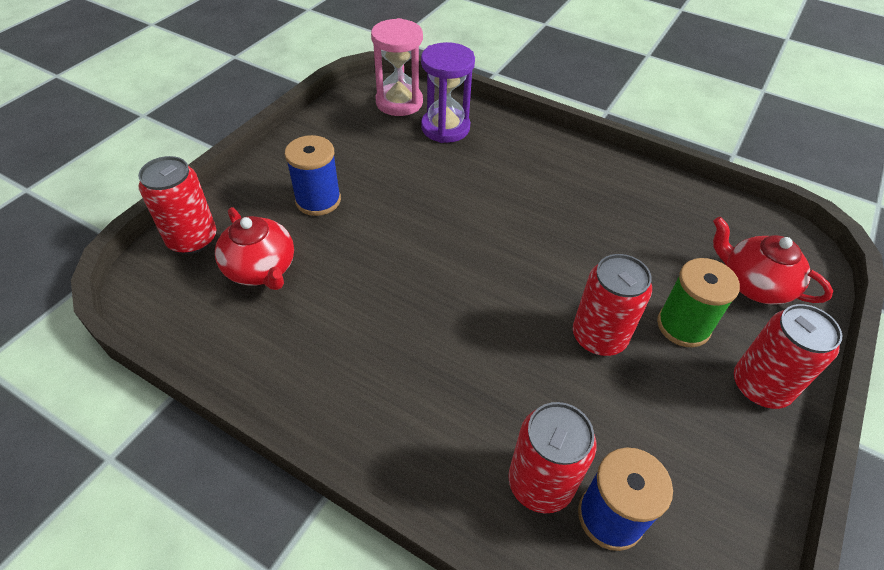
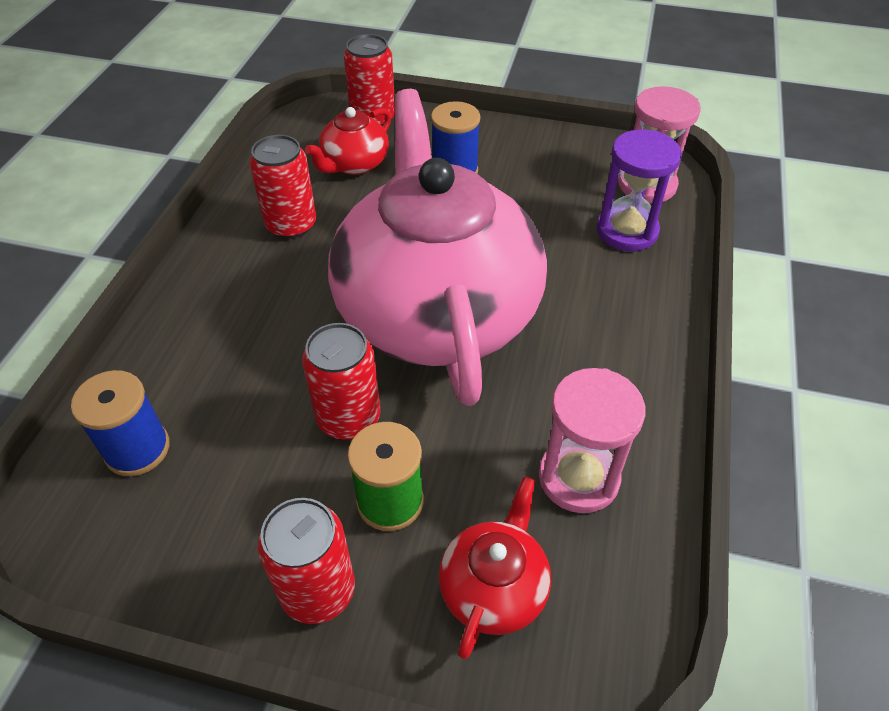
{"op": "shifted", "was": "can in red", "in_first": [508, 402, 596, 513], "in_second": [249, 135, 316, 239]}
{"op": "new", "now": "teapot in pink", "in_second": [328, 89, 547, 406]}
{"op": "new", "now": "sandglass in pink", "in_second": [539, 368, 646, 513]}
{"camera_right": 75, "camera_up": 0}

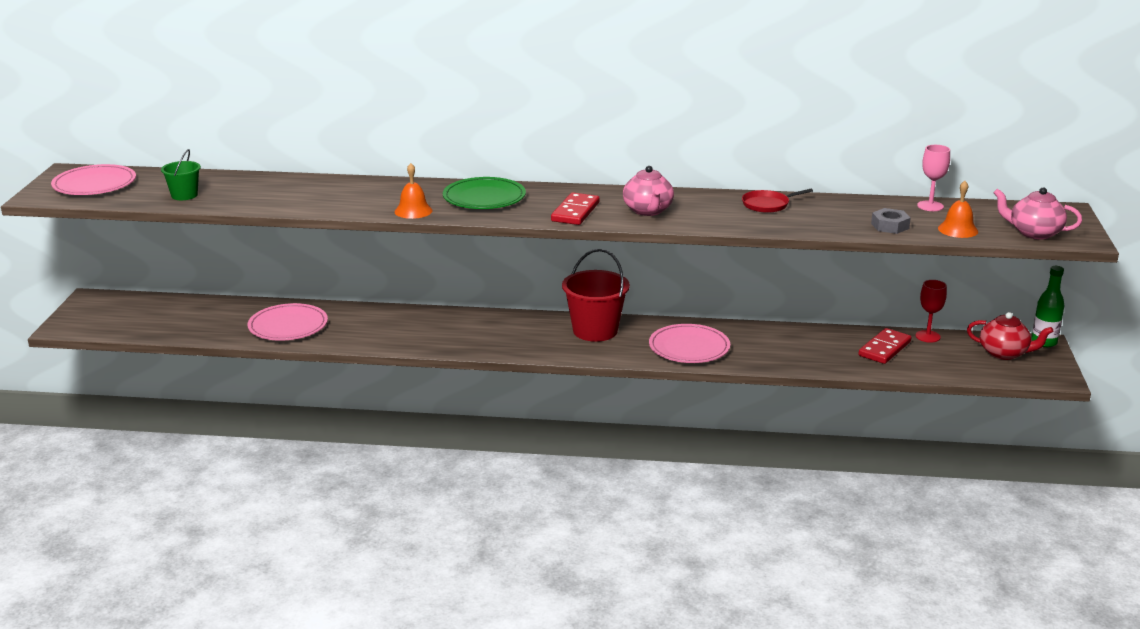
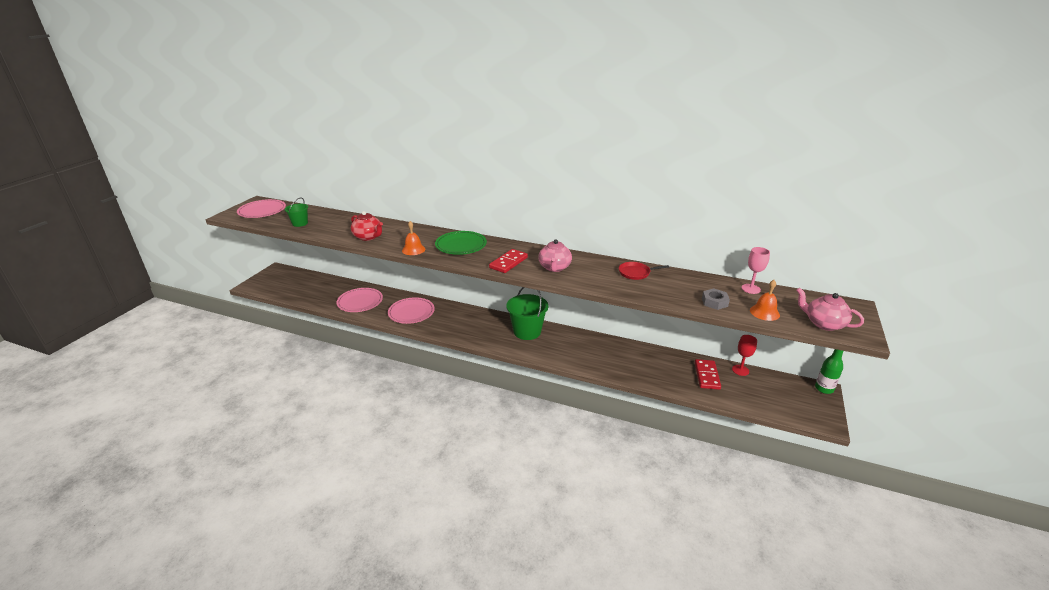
{"op": "repainted", "was": "pail in red", "now": "pail in leaf-green", "in_first": [562, 249, 630, 342], "in_second": [506, 287, 548, 340]}
{"op": "shifted", "was": "plate in pink", "in_first": [649, 324, 730, 363], "in_second": [388, 297, 435, 324]}
{"op": "rotated", "was": "domino piece in red", "in_first": [858, 328, 912, 364], "in_second": [695, 359, 721, 390], "clockwise": -45}
{"op": "shifted", "was": "teapot in red", "in_first": [967, 312, 1053, 360], "in_second": [351, 211, 383, 241]}
{"camera_right": 15, "camera_up": 5}

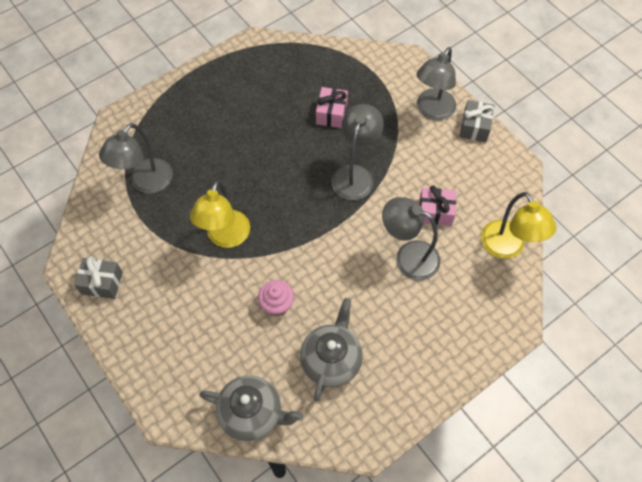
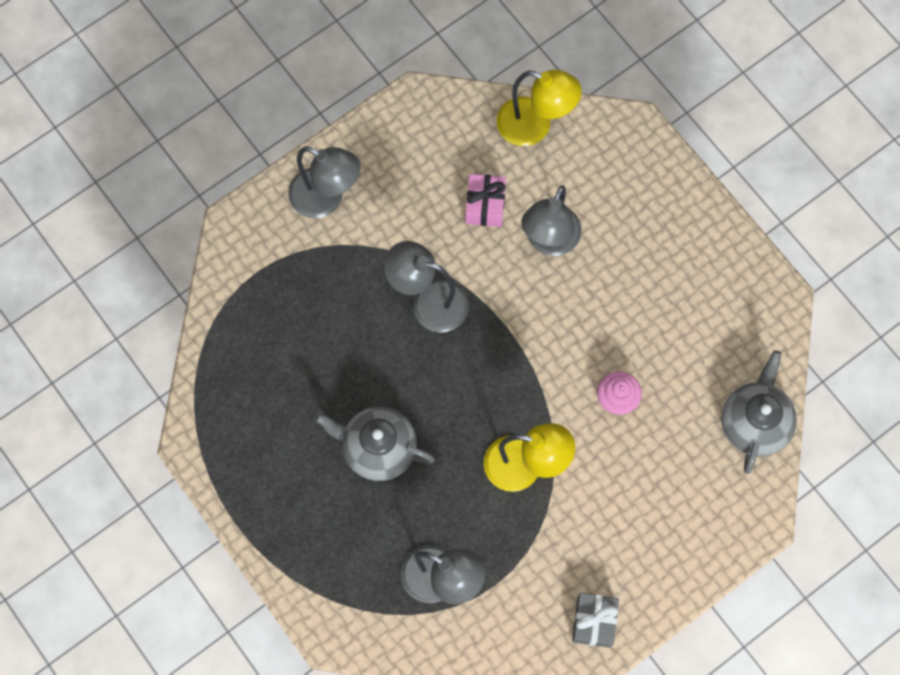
{"op": "shifted", "was": "teapot in gray", "in_first": [300, 298, 363, 401], "in_second": [315, 407, 435, 481]}
{"op": "gone", "was": "present in pink", "in_first": [316, 87, 348, 128]}
{"op": "gone", "was": "present in gray", "in_first": [460, 100, 495, 142]}
{"op": "rotated", "was": "reading lamp in bright yellow", "in_first": [481, 192, 556, 259], "in_second": [497, 70, 582, 146], "clockwise": 45}
{"camera_right": -90, "camera_up": 10}

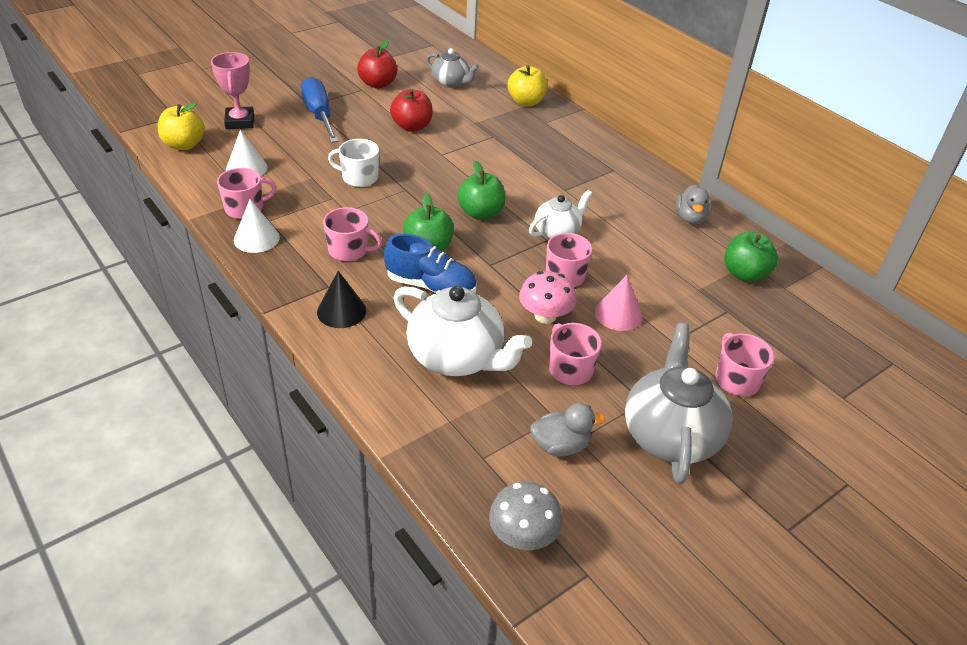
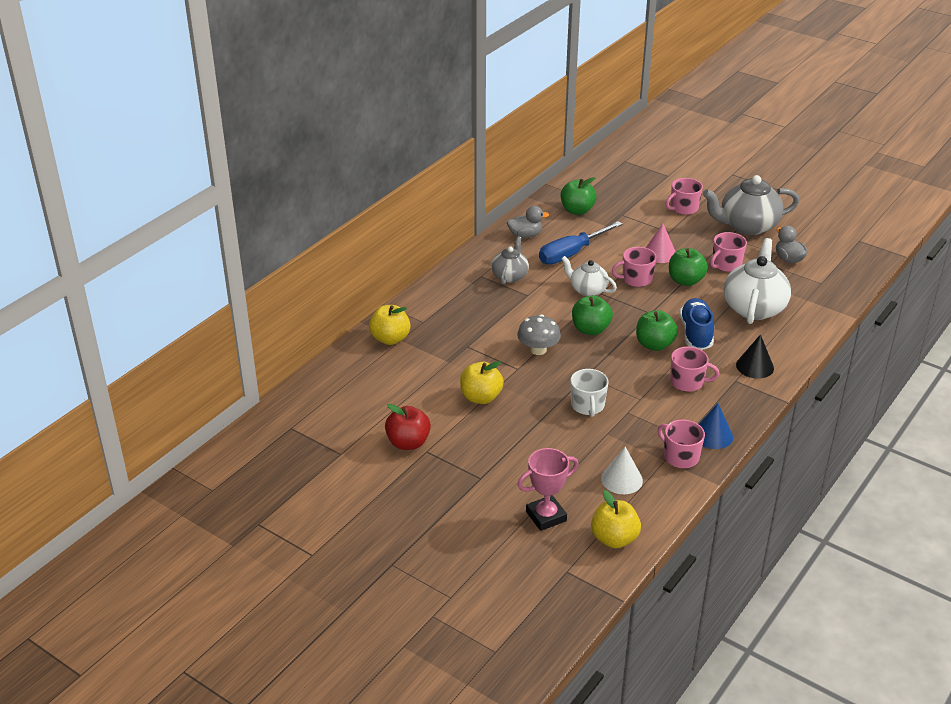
{"op": "repainted", "was": "cone in snow-white", "now": "cone in cobalt", "in_first": [234, 199, 280, 253], "in_second": [699, 403, 733, 449]}
{"op": "shifted", "was": "hand screwdriver in cobalt", "in_first": [301, 77, 339, 143], "in_second": [539, 221, 623, 265]}
{"op": "rotated", "was": "mug in pink", "in_first": [323, 207, 382, 261], "in_second": [670, 347, 720, 392], "clockwise": 105}
{"op": "repainted", "was": "apple fruit in red", "now": "apple fruit in bright yellow", "in_first": [390, 89, 433, 132], "in_second": [460, 361, 504, 404]}
{"op": "shifted", "was": "teapot in gray", "in_first": [426, 48, 479, 88], "in_second": [491, 236, 529, 284]}
{"op": "shifted", "was": "mushroom in gray", "in_first": [489, 482, 563, 550], "in_second": [517, 314, 561, 355]}
{"op": "swapped", "was": "mushroom in pink", "now": "apple fruit in leaf-green", "in_first": [519, 271, 576, 324], "in_second": [669, 248, 708, 286]}
{"camera_right": -105, "camera_up": -5}

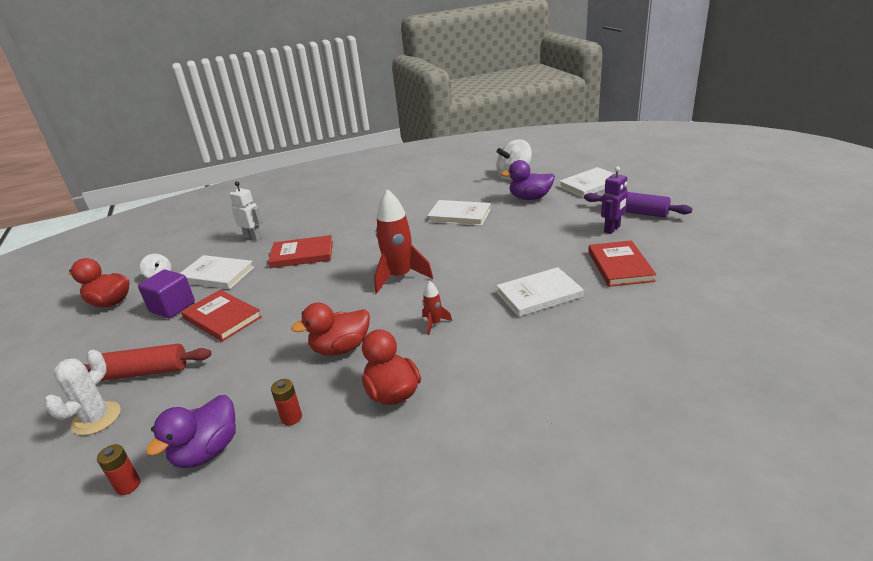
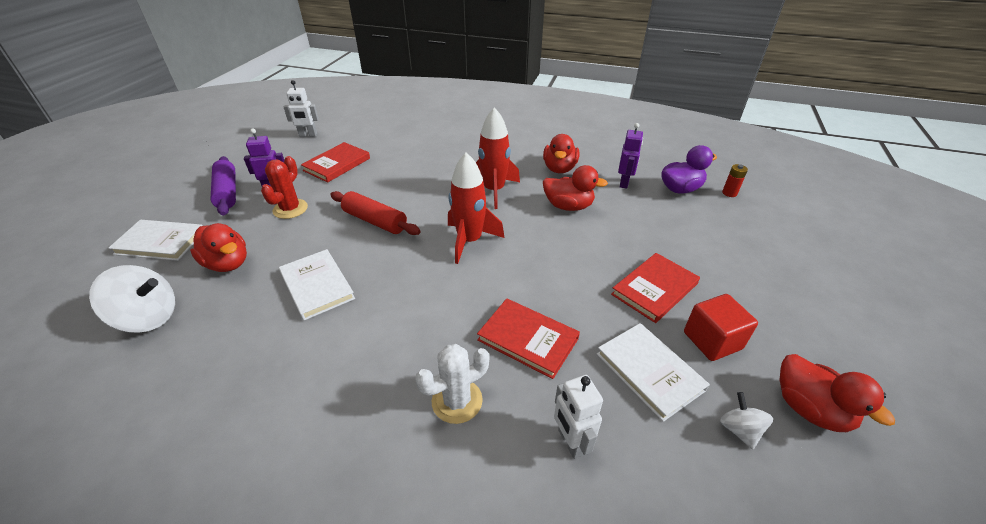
{"op": "shifted", "was": "prickly plant in snow-white", "in_first": [44, 350, 121, 435], "in_second": [415, 344, 489, 424]}
{"op": "shifted", "was": "pastry roller in red", "in_first": [83, 344, 211, 381], "in_second": [330, 191, 421, 235]}
{"op": "repainted", "was": "block in royal purple", "now": "block in red", "in_first": [138, 270, 195, 318], "in_second": [684, 294, 758, 361]}
{"op": "rotated", "was": "book in red", "in_first": [181, 290, 262, 342], "in_second": [611, 253, 700, 323], "clockwise": 60}
{"op": "swapped", "was": "battery in red", "now": "robot in royal purple", "in_first": [271, 379, 302, 426], "in_second": [618, 123, 643, 189]}
{"op": "scaled", "was": "rocket in red", "in_first": [422, 281, 452, 335], "in_second": [476, 107, 520, 209], "ratio": 2.11}
{"op": "gone", "was": "book in snow-white", "in_first": [496, 267, 584, 317]}
{"op": "repainted", "was": "duck in royal purple", "now": "duck in red", "in_first": [501, 160, 555, 200], "in_second": [190, 223, 247, 272]}
{"op": "new", "now": "prickly plant in red", "in_second": [261, 156, 308, 219]}
{"op": "new", "now": "robot in snow-white", "in_second": [284, 80, 319, 137]}
{"camera_right": -145, "camera_up": 10}

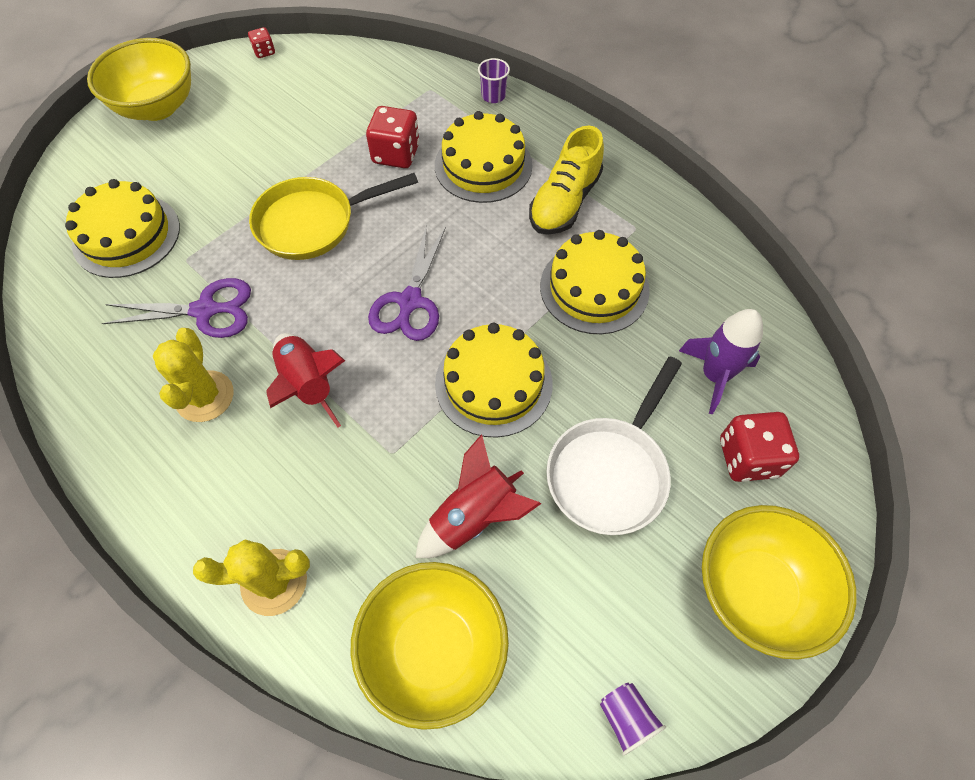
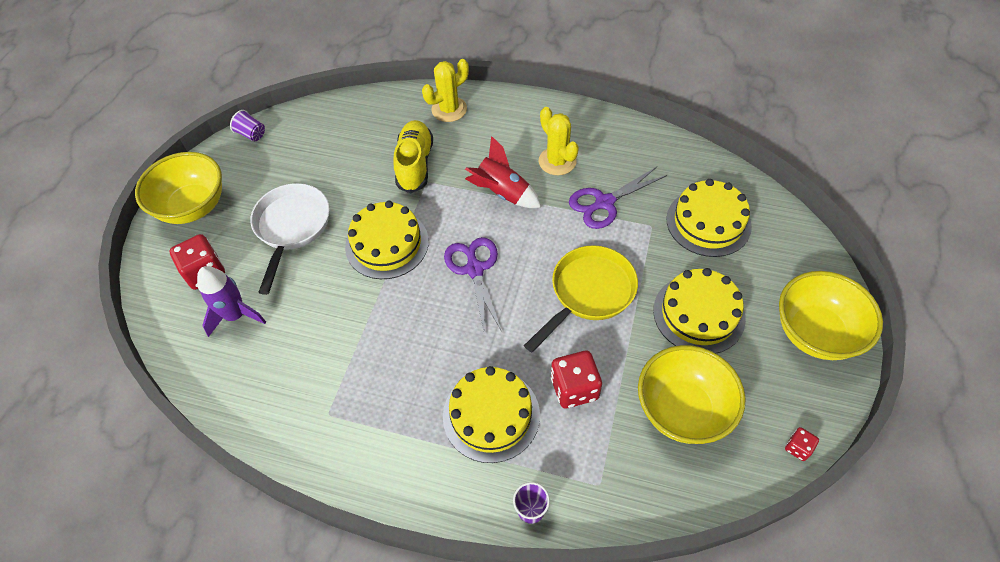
{"op": "shifted", "was": "bowl in bright yellow", "in_first": [350, 562, 509, 730], "in_second": [638, 345, 746, 444]}
{"op": "gone", "was": "rocket in red", "in_first": [416, 434, 541, 558]}
{"op": "shifted", "was": "sneaker in bright yellow", "in_first": [529, 126, 604, 235], "in_second": [393, 120, 433, 193]}
{"op": "shifted", "was": "layer cake in bright yellow", "in_first": [540, 230, 650, 334], "in_second": [653, 268, 746, 353]}
{"camera_right": 155, "camera_up": -5}

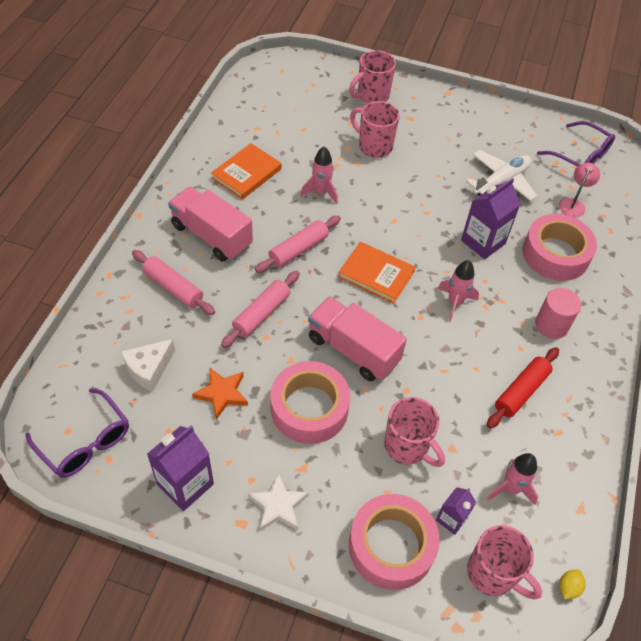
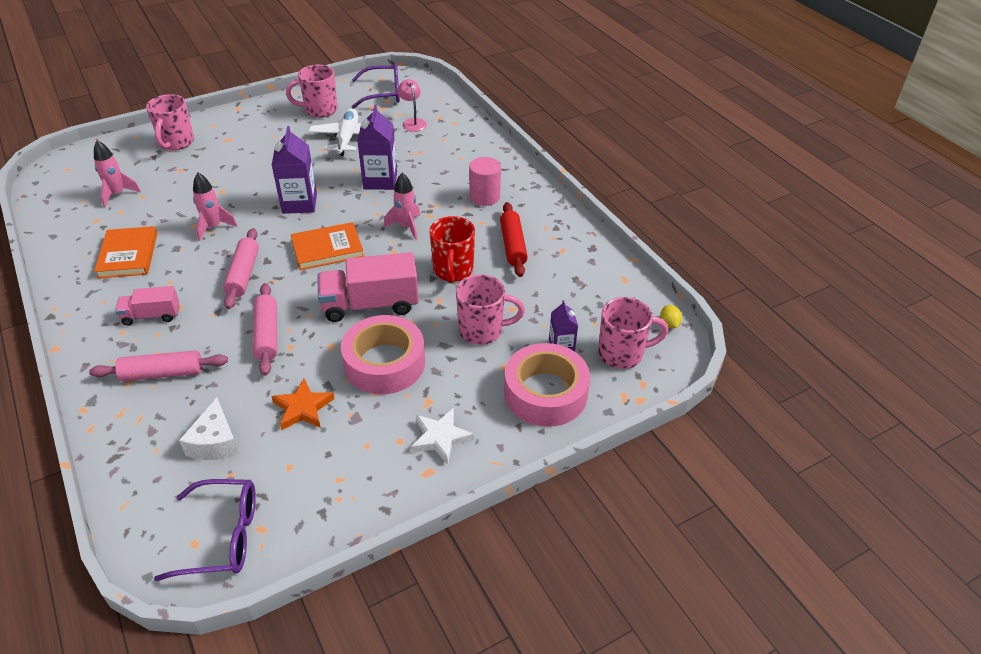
{"op": "shifted", "was": "carton in royal purple", "in_first": [147, 426, 214, 511], "in_second": [272, 126, 317, 214]}
{"op": "scaled", "was": "lorry in pink", "in_first": [168, 186, 253, 262], "in_second": [115, 286, 179, 326], "ratio": 0.57}
{"op": "shifted", "was": "mug in pink", "in_first": [350, 101, 400, 158], "in_second": [286, 65, 338, 118]}
{"op": "shifted", "was": "rocket in pink", "in_first": [487, 453, 538, 505], "in_second": [94, 140, 141, 207]}
{"op": "gone", "was": "tape in pink", "in_first": [522, 214, 597, 281]}
{"op": "new", "now": "mug in red", "in_second": [429, 216, 475, 283]}
{"camera_right": -45, "camera_up": -10}

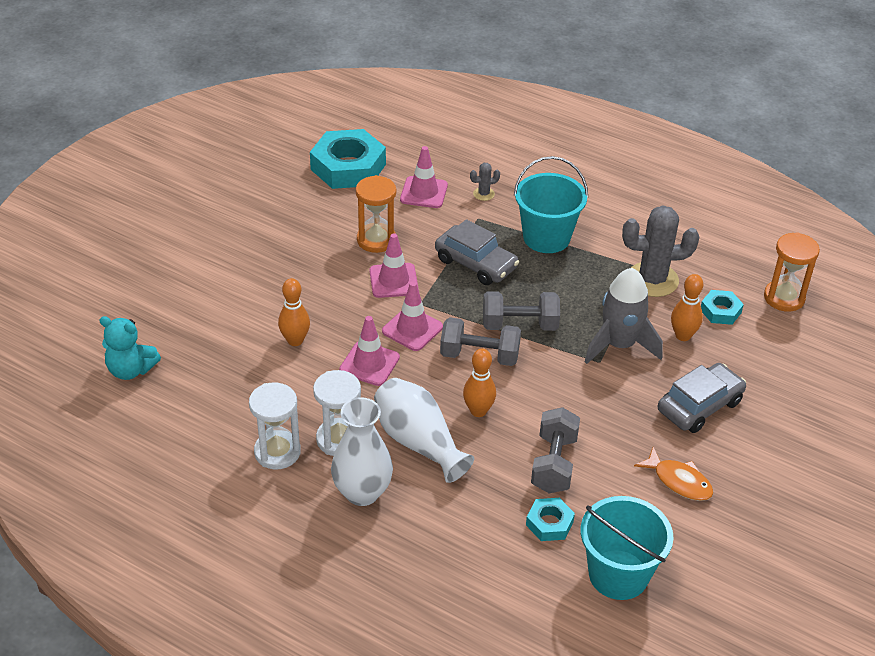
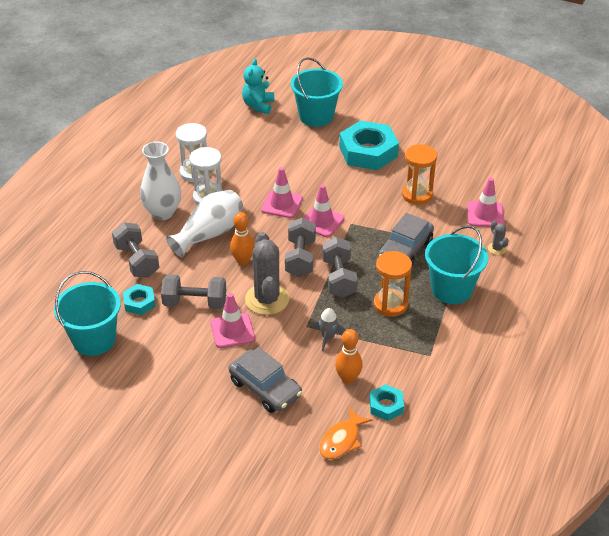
{"op": "gone", "was": "tenpin in orange-coloured", "in_first": [278, 278, 310, 346]}
{"op": "shifted", "was": "hexagon nut in turquoise", "in_first": [310, 129, 386, 189], "in_second": [339, 120, 399, 170]}
{"op": "shifted", "was": "traffic cone in pink", "in_first": [369, 233, 419, 298], "in_second": [210, 293, 255, 348]}
{"op": "scaled", "was": "rocket in gray", "in_first": [585, 268, 663, 364], "in_second": [315, 308, 346, 351], "ratio": 0.5}
{"op": "shifted", "was": "prickly plant in gray", "in_first": [622, 205, 699, 297], "in_second": [245, 232, 289, 315]}
{"op": "shifted", "was": "fish in orange-coloured", "in_first": [634, 447, 713, 501], "in_second": [319, 408, 373, 459]}
{"op": "shifted", "was": "sandglass in orange-coloured", "in_first": [764, 232, 820, 312], "in_second": [374, 251, 412, 317]}
{"op": "new", "now": "dumbbell in gray", "in_second": [112, 222, 159, 278]}
{"op": "new", "now": "pail in turquoise", "in_second": [291, 57, 343, 127]}
{"camera_right": 85, "camera_up": 0}

